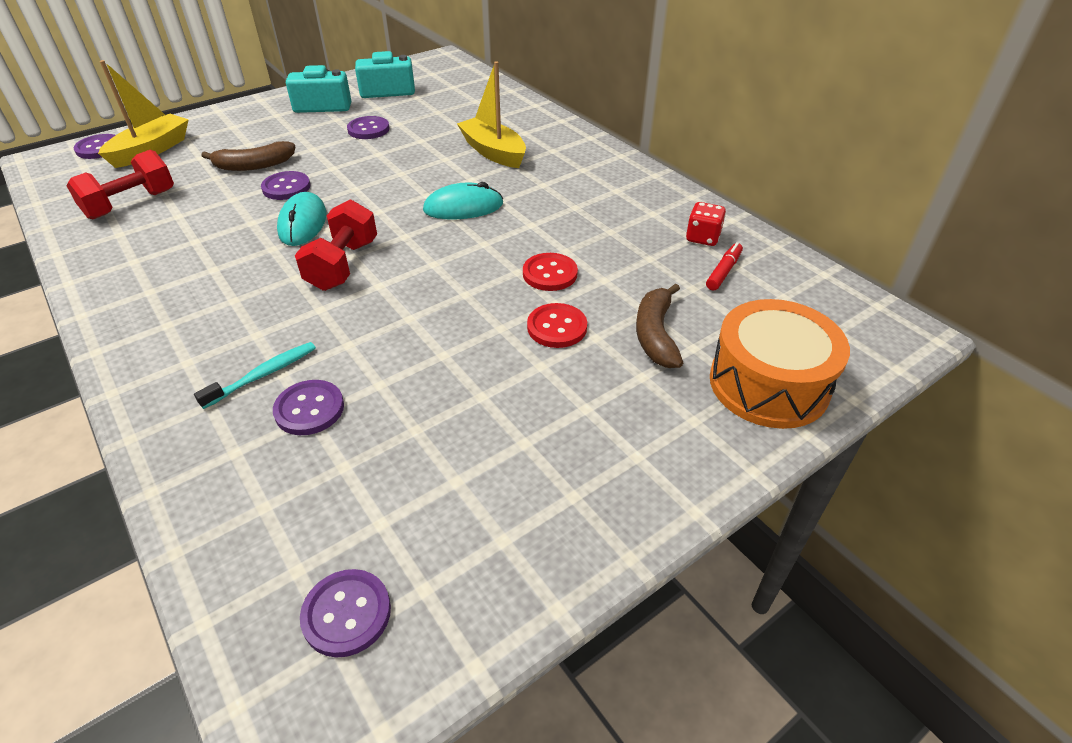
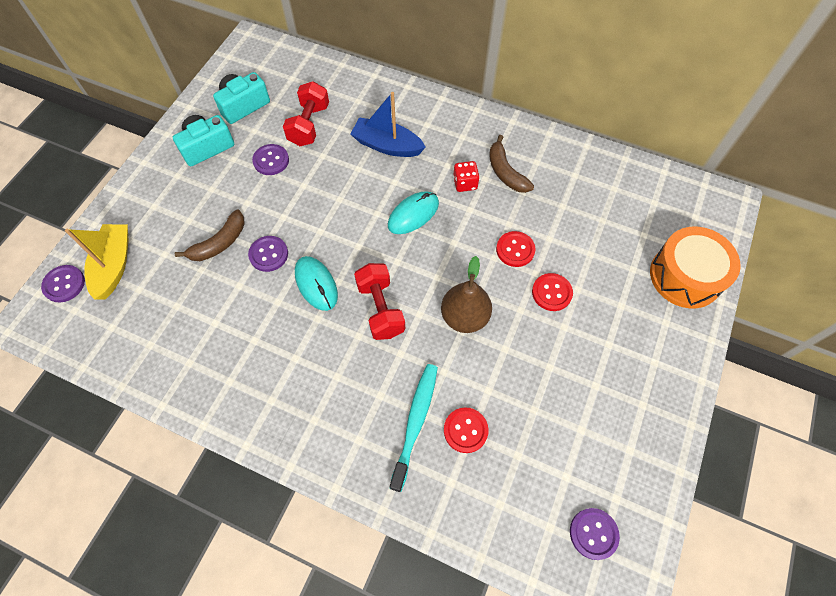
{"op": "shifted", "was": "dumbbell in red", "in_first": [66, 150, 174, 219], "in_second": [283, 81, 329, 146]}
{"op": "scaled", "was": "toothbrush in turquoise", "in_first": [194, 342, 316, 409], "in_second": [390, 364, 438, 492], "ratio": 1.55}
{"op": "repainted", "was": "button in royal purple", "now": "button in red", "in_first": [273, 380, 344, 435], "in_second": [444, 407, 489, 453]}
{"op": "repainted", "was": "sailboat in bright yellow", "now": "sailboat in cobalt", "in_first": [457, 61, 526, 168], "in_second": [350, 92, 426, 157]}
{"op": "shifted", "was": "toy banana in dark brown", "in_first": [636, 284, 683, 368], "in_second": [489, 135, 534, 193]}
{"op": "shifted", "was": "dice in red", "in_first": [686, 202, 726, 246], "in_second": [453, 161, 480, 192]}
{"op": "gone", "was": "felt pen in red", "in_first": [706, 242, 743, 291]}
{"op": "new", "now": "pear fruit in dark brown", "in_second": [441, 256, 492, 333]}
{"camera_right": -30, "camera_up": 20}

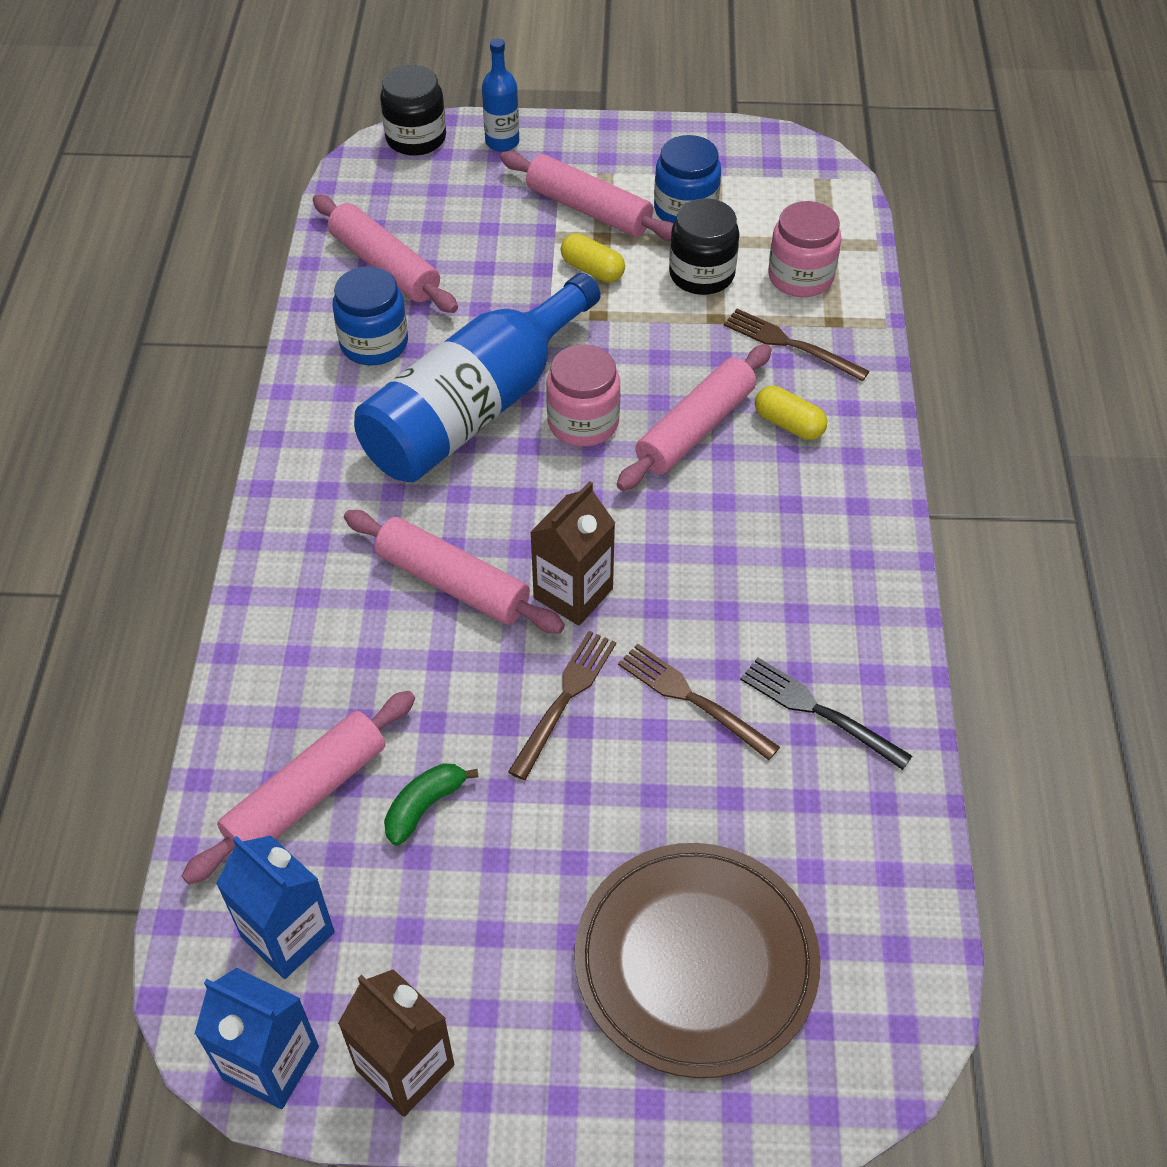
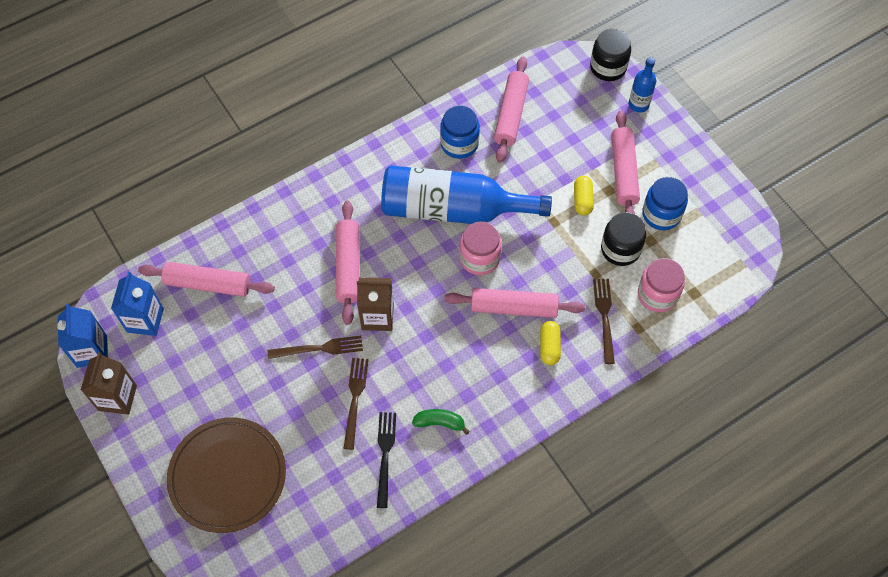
{"op": "shifted", "was": "toy banana in leaf-green", "in_first": [384, 763, 479, 845], "in_second": [412, 409, 470, 435]}
{"camera_right": 55, "camera_up": 10}

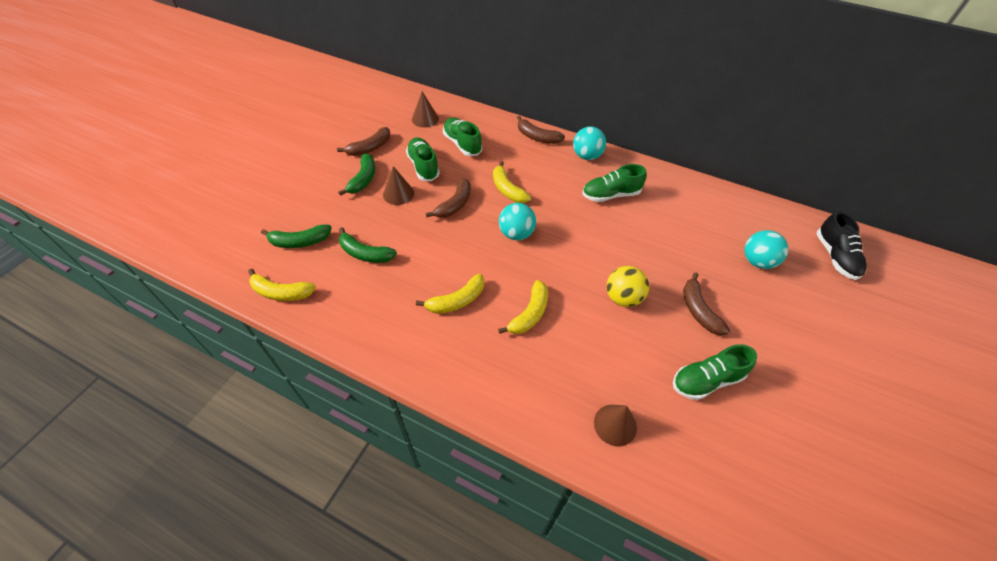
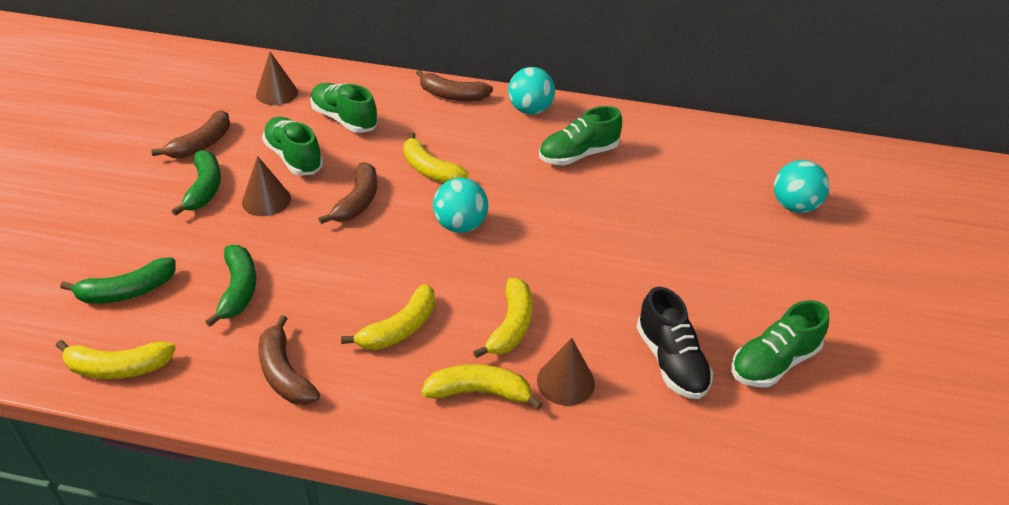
{"op": "rotated", "was": "toy banana in leaf-green", "in_first": [339, 227, 397, 263], "in_second": [205, 245, 256, 327], "clockwise": -105}
{"op": "shifted", "was": "cone in dark brown", "in_first": [594, 405, 637, 446], "in_second": [537, 338, 595, 406]}
{"op": "gone", "was": "sphere in bright yellow", "in_first": [607, 266, 649, 307]}
{"op": "shifted", "was": "toy banana in dark brown", "in_first": [683, 272, 730, 335], "in_second": [258, 315, 320, 405]}
{"op": "shifted", "was": "sneaker in ebony", "in_first": [816, 211, 867, 280], "in_second": [636, 287, 713, 399]}
{"op": "new", "now": "toy banana in bright yellow", "in_second": [421, 364, 543, 410]}
{"camera_right": -15, "camera_up": -10}

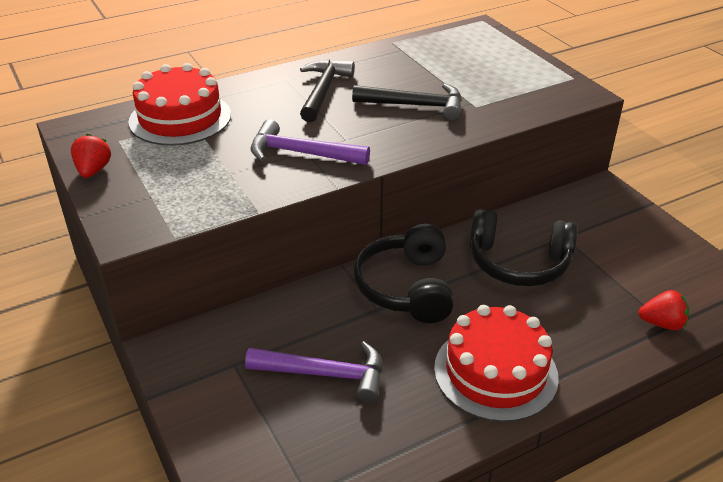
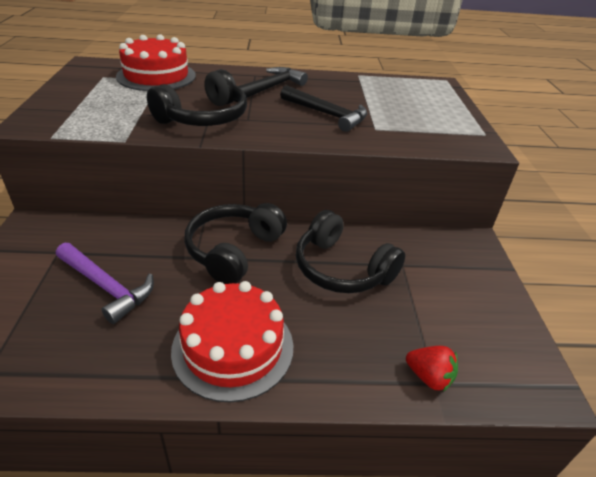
{"op": "gone", "was": "strawberry in red", "in_first": [71, 133, 111, 178]}
{"op": "swapped", "was": "claw hammer in royal purple", "now": "over-ear headphones in ebony", "in_first": [251, 119, 370, 165], "in_second": [147, 69, 247, 126]}
{"camera_right": 25, "camera_up": 0}

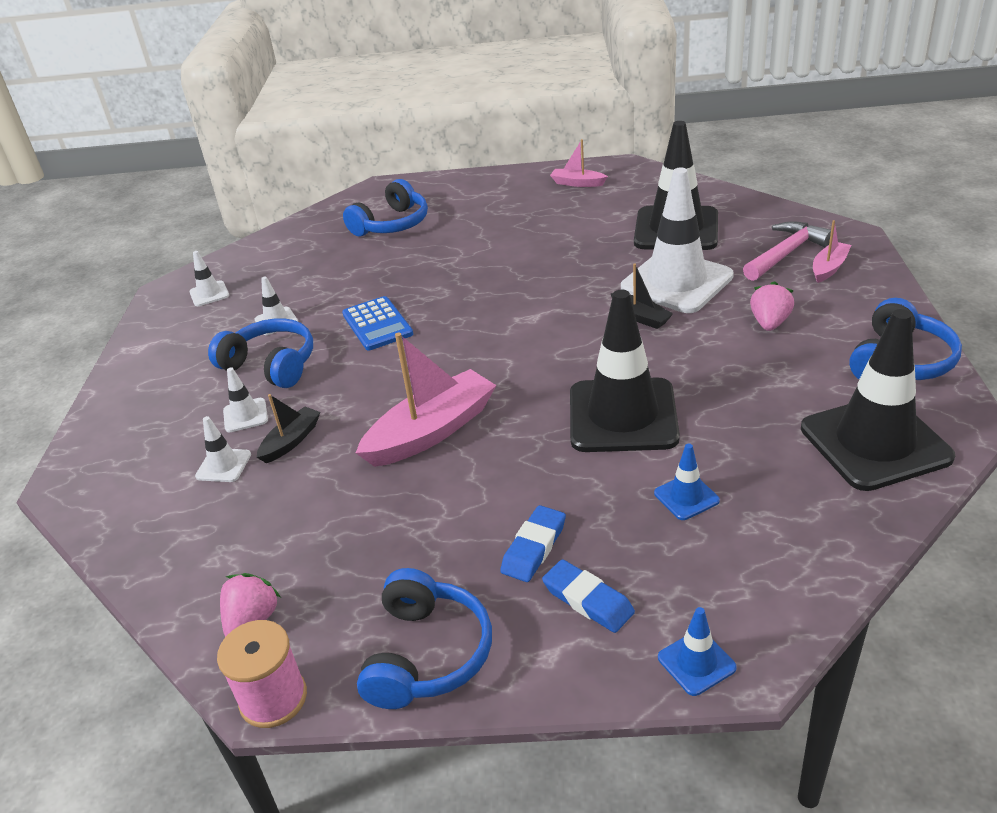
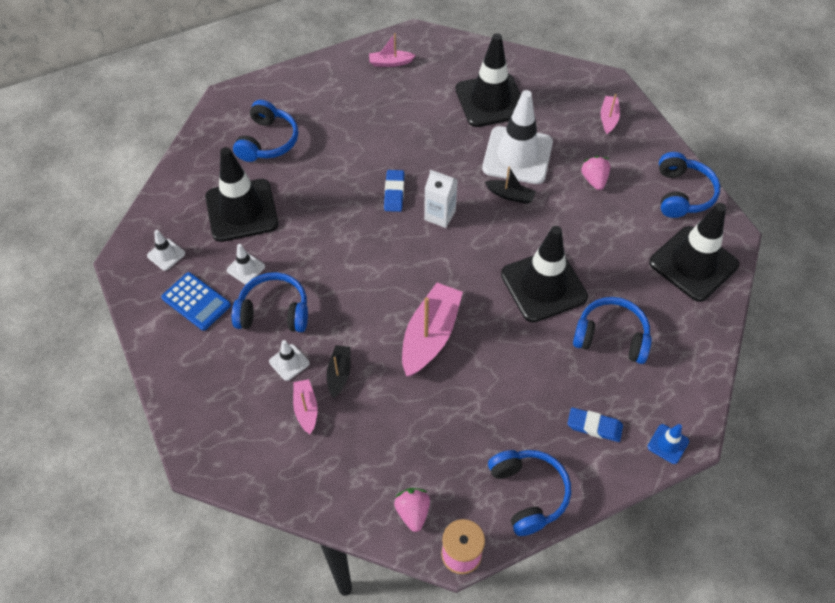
{"op": "swapped", "was": "traffic cone in snow-white", "now": "sailboat in pink", "in_first": [195, 416, 251, 482], "in_second": [293, 379, 318, 434]}
{"op": "shifted", "was": "calculator in cobalt", "in_first": [342, 296, 413, 350], "in_second": [161, 272, 231, 331]}
{"op": "shifted", "was": "pencil eraser in cobalt", "in_first": [500, 505, 566, 582], "in_second": [384, 170, 404, 212]}
{"op": "swapped", "was": "traffic cone in cobalt", "now": "over-ear headphones in cobalt", "in_first": [654, 443, 720, 520], "in_second": [573, 297, 652, 364]}
{"op": "gone", "was": "claw hammer in pink", "in_first": [743, 221, 831, 281]}
{"op": "new", "now": "traffic cone in ebony", "in_second": [205, 147, 279, 242]}
{"op": "new", "now": "carton in snow-white", "in_second": [424, 170, 458, 228]}
{"camera_right": -30, "camera_up": 20}

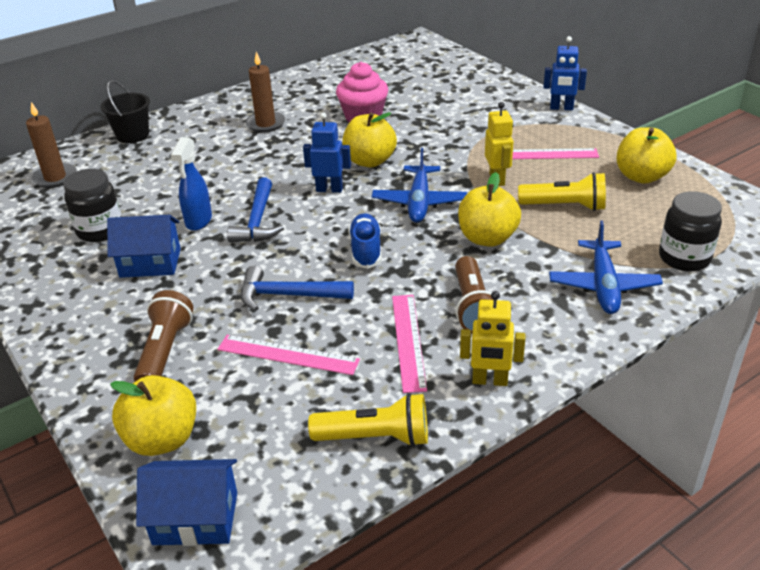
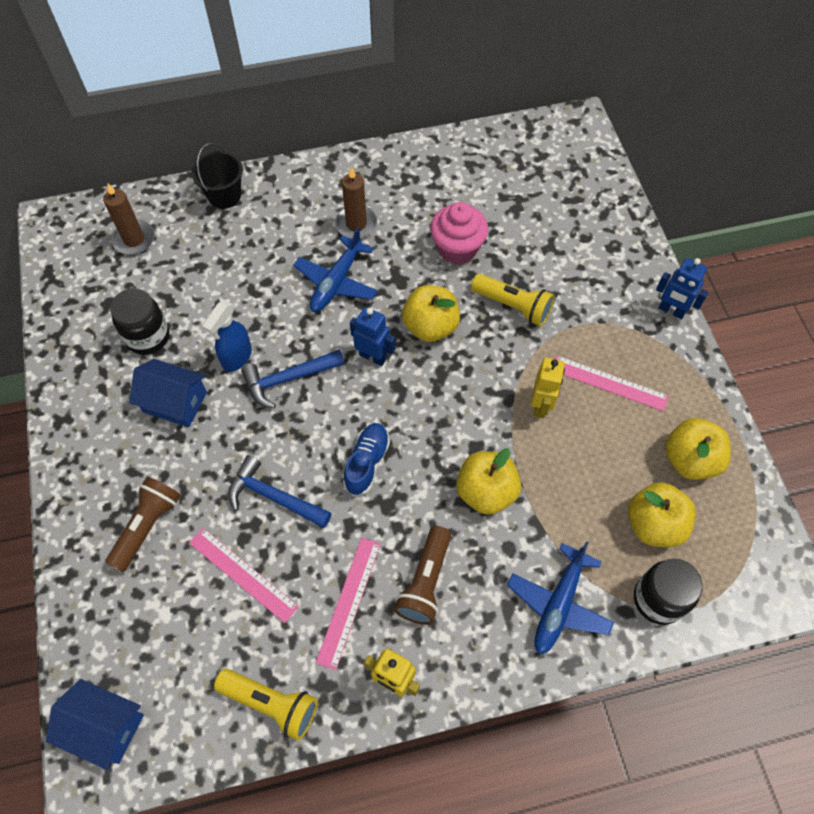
{"op": "shifted", "was": "apple fruit in bright yellow", "in_first": [110, 375, 196, 456], "in_second": [628, 482, 696, 547]}
{"op": "rotated", "was": "claw hammer in cobalt", "in_first": [227, 178, 284, 243], "in_second": [241, 349, 345, 408], "clockwise": 45}
{"op": "shifted", "was": "toy plane in cobalt", "in_first": [372, 148, 467, 223], "in_second": [293, 227, 378, 312]}
{"op": "shifted", "was": "flashlight in bright yellow", "in_first": [518, 172, 606, 211], "in_second": [471, 274, 554, 326]}
{"camera_right": 20, "camera_up": 25}

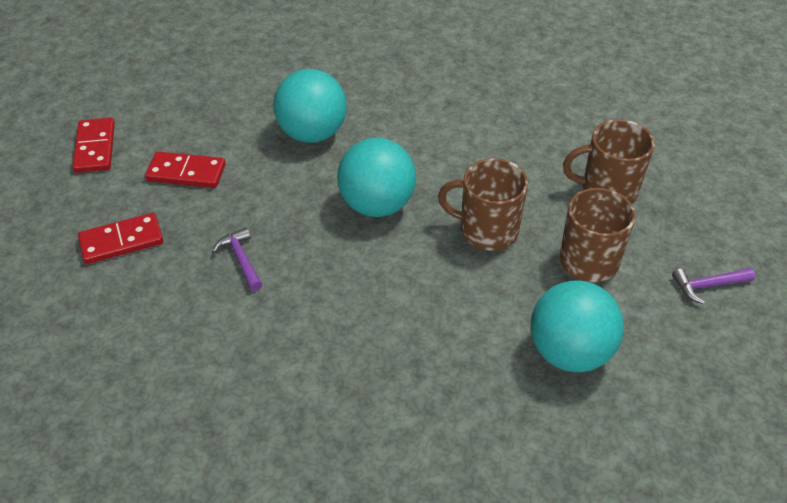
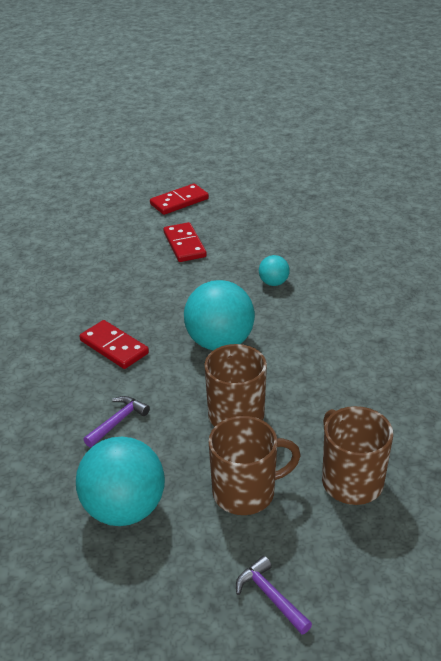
{"op": "shifted", "was": "domino piece in red", "in_first": [78, 213, 163, 264], "in_second": [79, 320, 149, 369]}
{"op": "shifted", "was": "claw hammer in royal purple", "in_first": [212, 227, 262, 291], "in_second": [83, 396, 150, 447]}
{"op": "scaled", "was": "sphere in turquoise", "in_first": [273, 69, 347, 143], "in_second": [259, 255, 290, 286], "ratio": 0.48}
{"camera_right": 65, "camera_up": -10}

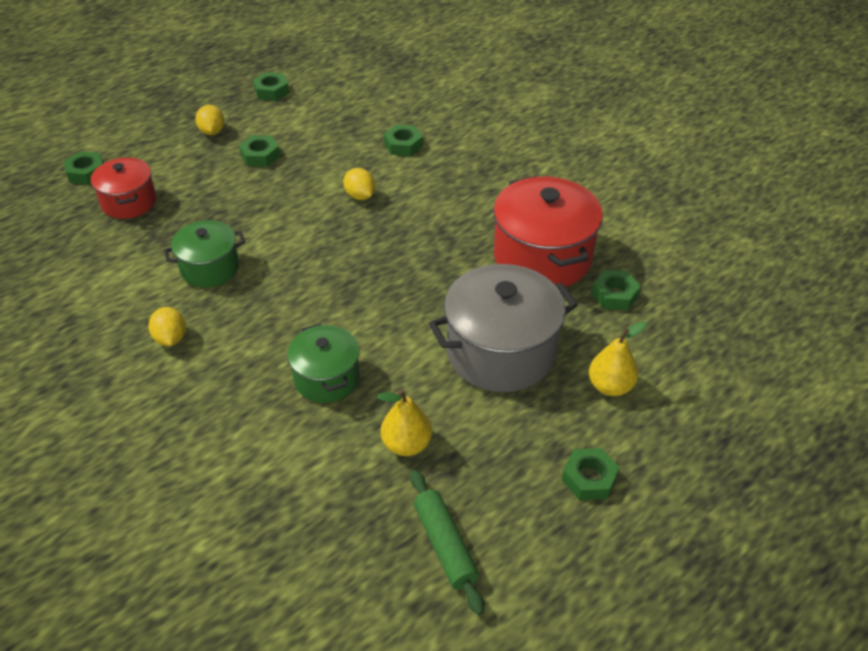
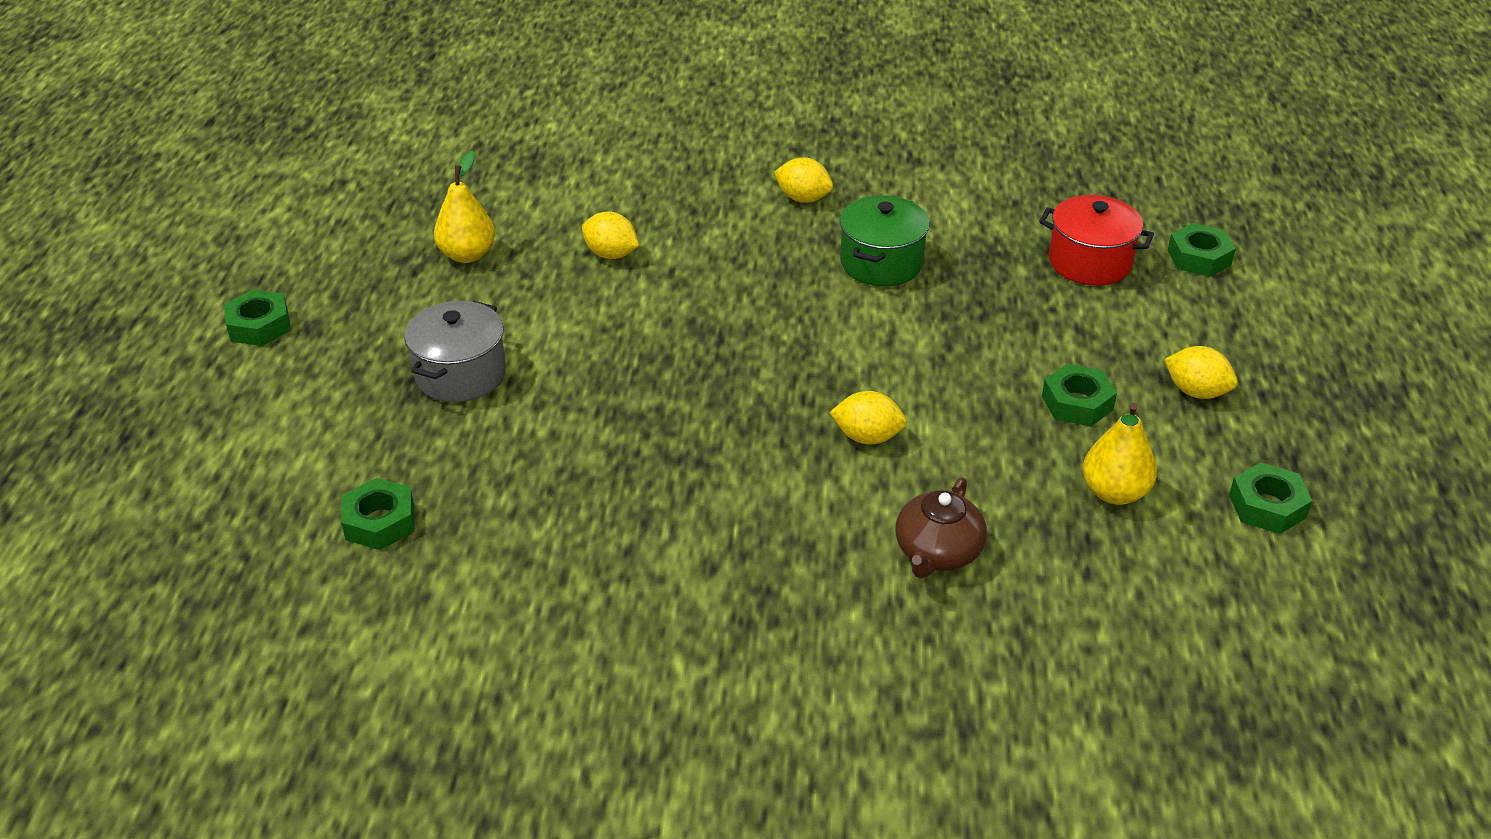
{"op": "swapped", "was": "cooking pot in leaf-green", "now": "toy lemon in bright yellow", "in_first": [287, 324, 360, 403], "in_second": [582, 212, 639, 259]}
{"op": "swapped", "was": "hexagon nut in leaf-green", "now": "teapot in dark brown", "in_first": [384, 125, 423, 156], "in_second": [895, 477, 987, 578]}
{"op": "gone", "was": "pastry roller in leaf-green", "in_first": [410, 470, 484, 615]}
{"op": "scaled", "was": "cooking pot in gray", "in_first": [429, 264, 578, 392], "in_second": [404, 301, 506, 402], "ratio": 0.59}
{"op": "gone", "was": "cooking pot in red", "in_first": [493, 176, 603, 287]}
{"op": "shifted", "was": "pear fruit in bright yellow", "in_first": [589, 321, 646, 396], "in_second": [1083, 403, 1157, 505]}
{"camera_right": 135, "camera_up": -5}

